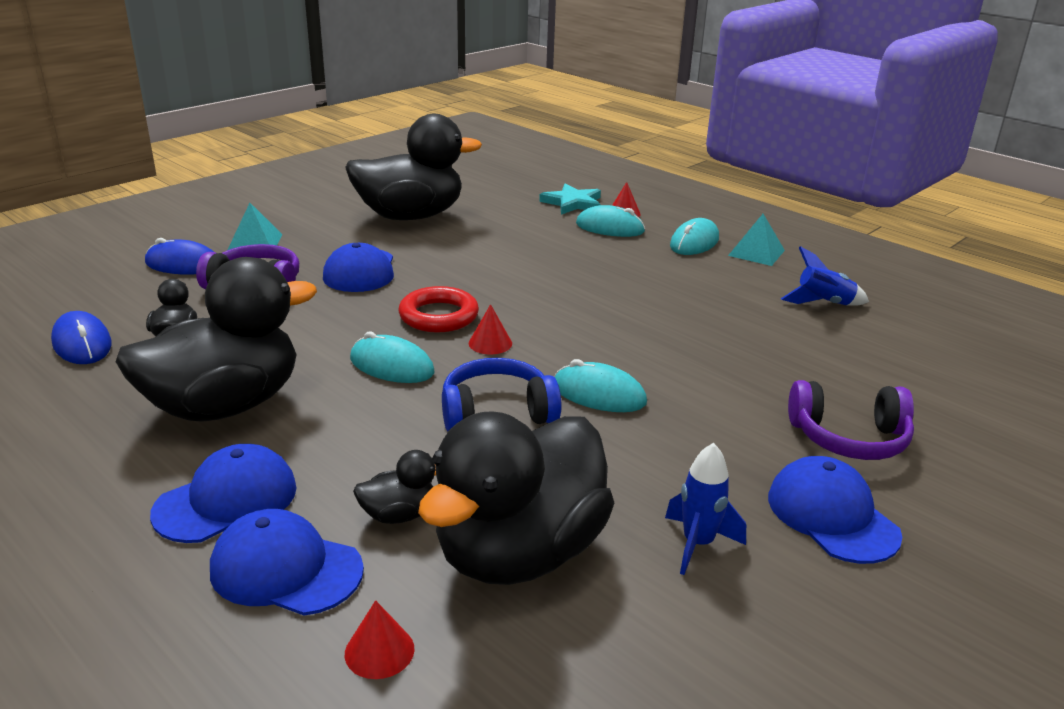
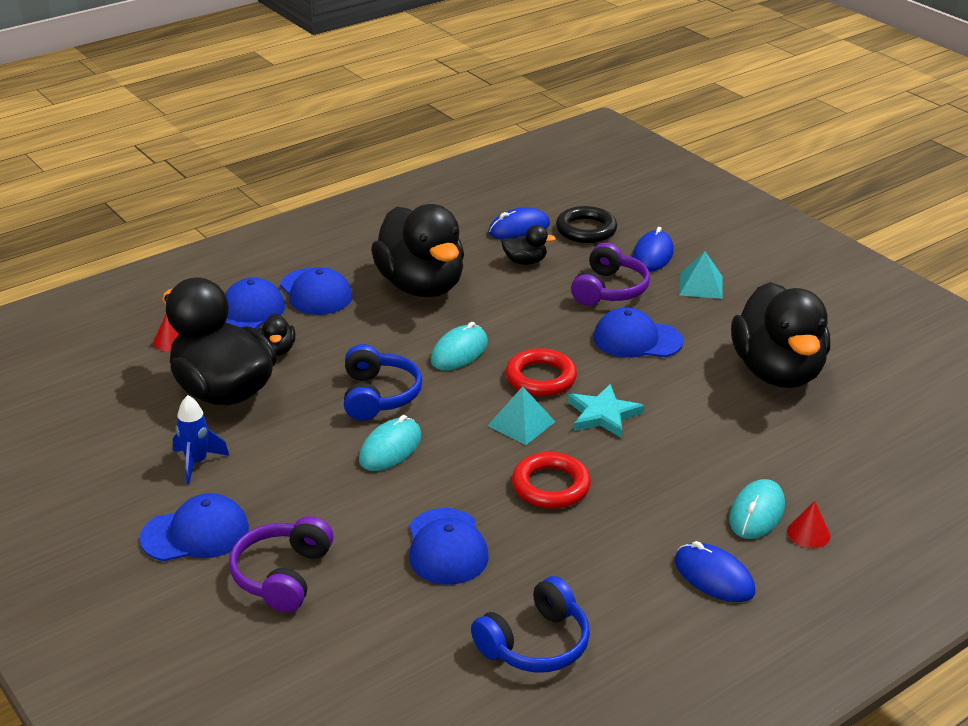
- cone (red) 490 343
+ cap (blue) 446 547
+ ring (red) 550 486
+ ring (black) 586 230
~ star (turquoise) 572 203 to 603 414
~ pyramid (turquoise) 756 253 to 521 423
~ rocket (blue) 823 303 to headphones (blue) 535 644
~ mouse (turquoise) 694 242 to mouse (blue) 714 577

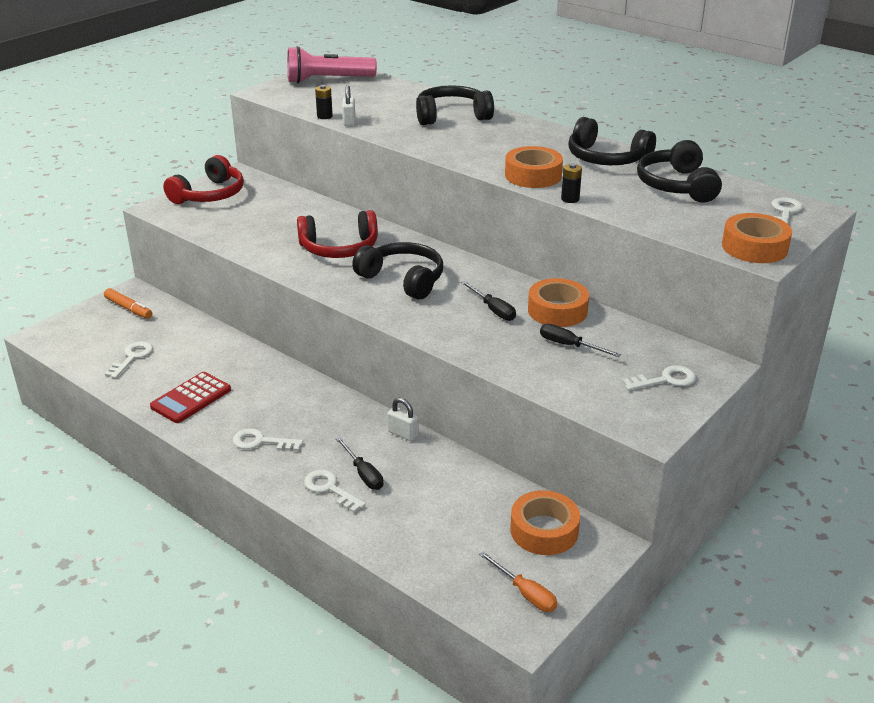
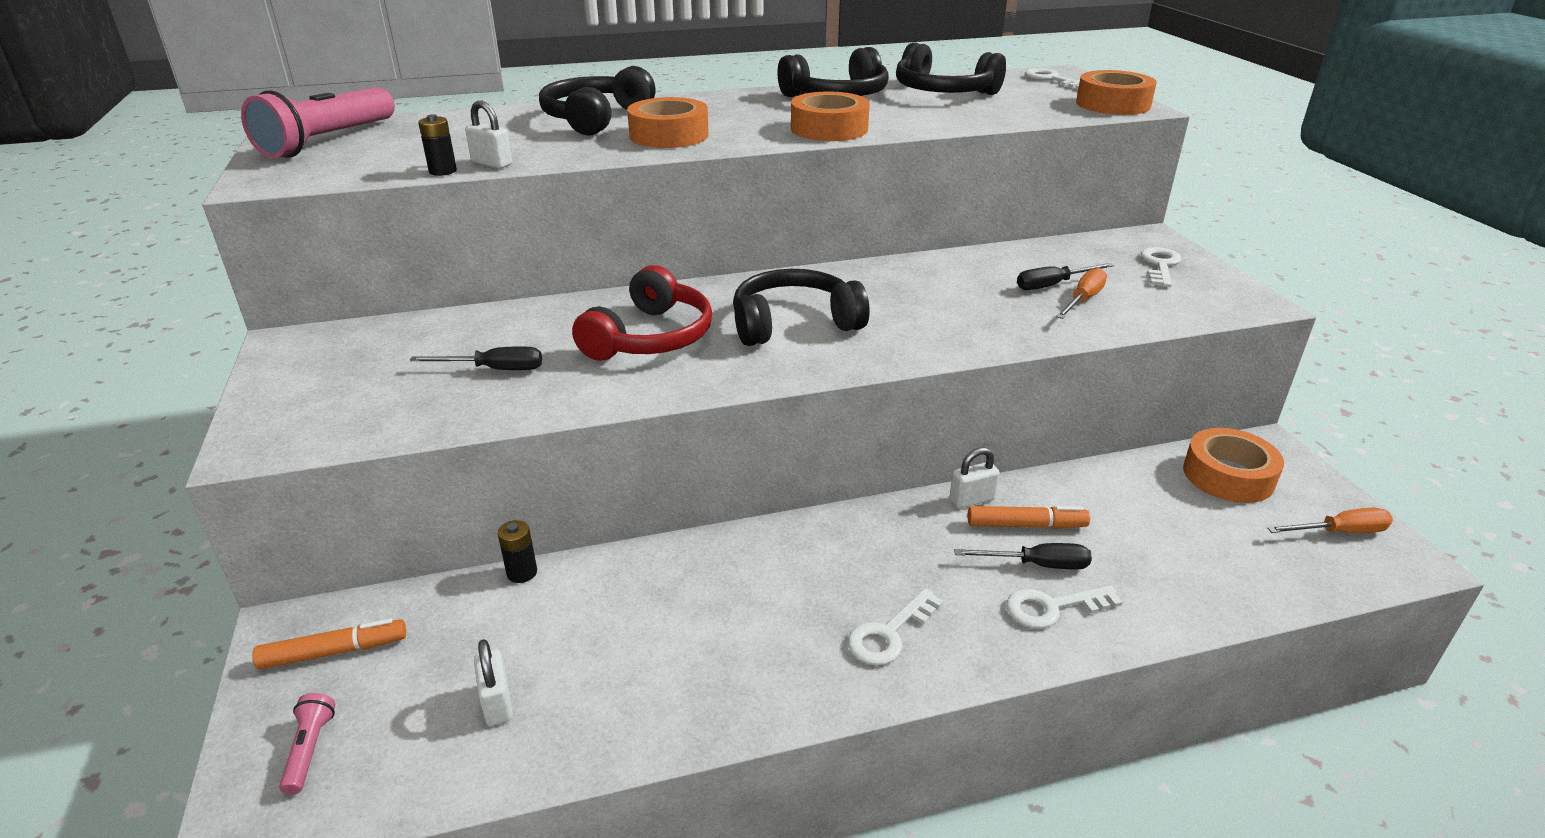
- calculator (red) 191 398
- headphones (red) 209 194
+ flashlight (pink) 310 749
+ marker (orange) 1026 525
+ screwdriver (orange) 1083 300
~ screwdriver (black) 493 310 to 494 369
~ tape (orange) 557 310 to 669 135
~ battery (black) 570 199 to 522 573
~ key (white) 132 357 to padlock (white) 497 703

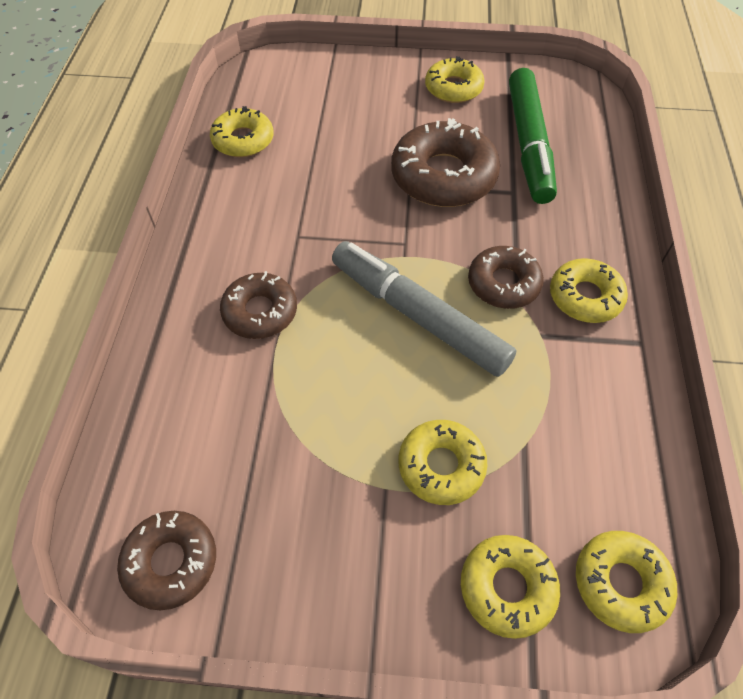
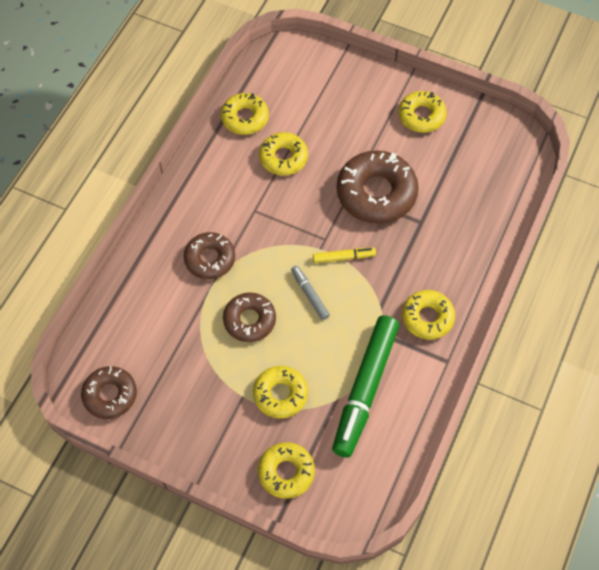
+ marker (yellow) 343 257
~ donut (brown) 503 283 to 249 320
~ marker (green) 529 144 to 365 389
~ donut (yellow) 621 583 to 283 158
~ marker (grey) 418 316 = 309 295 x0.44

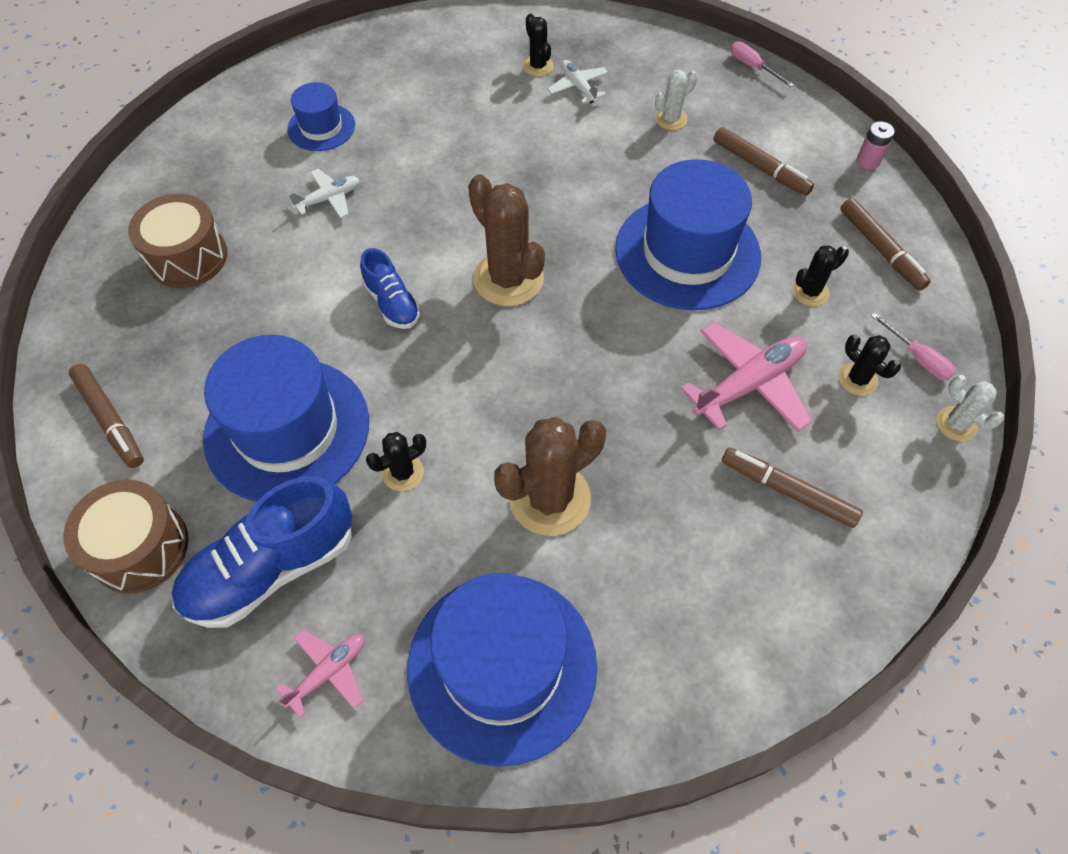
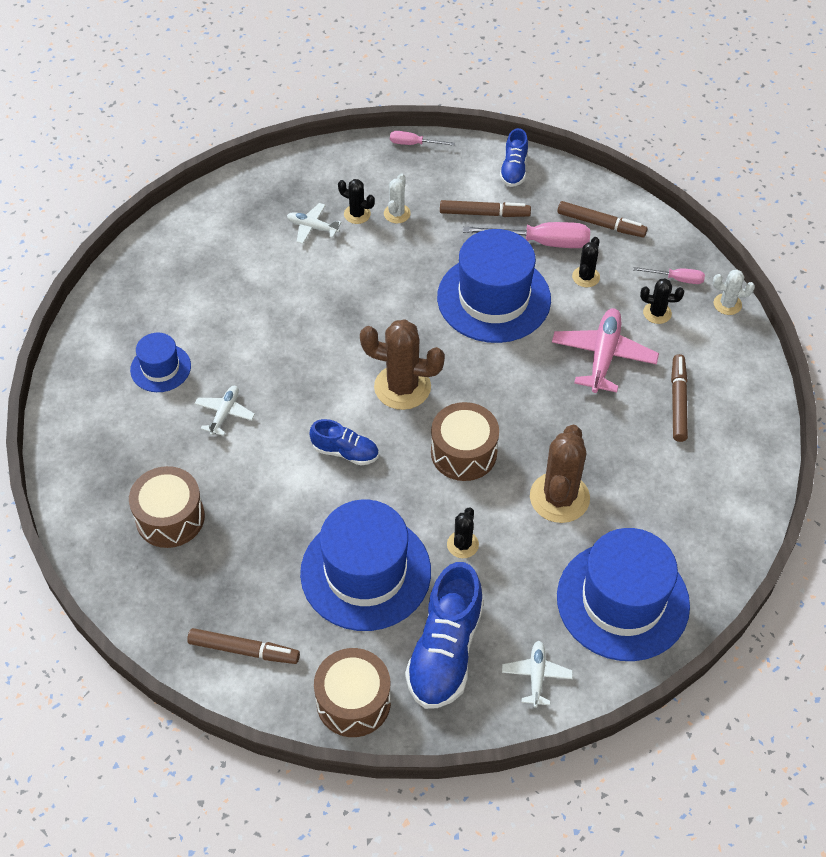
- battery (pink) 868 161
+ drum (brown) 463 452
+ screwdriver (pink) 541 242
+ shoe (blue) 514 170
~ cactus (black) 538 66 to 357 214
~ plane (pink) 328 672 to plane (white) 536 676
~ marker (brown) 788 491 = 678 402 105 degrees clockwise

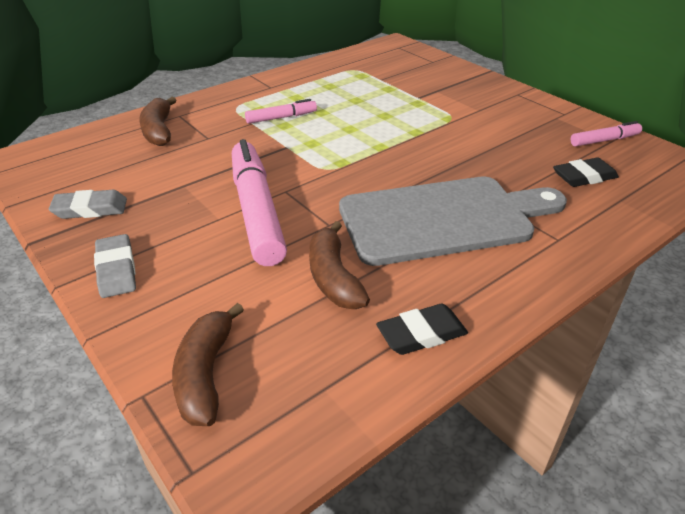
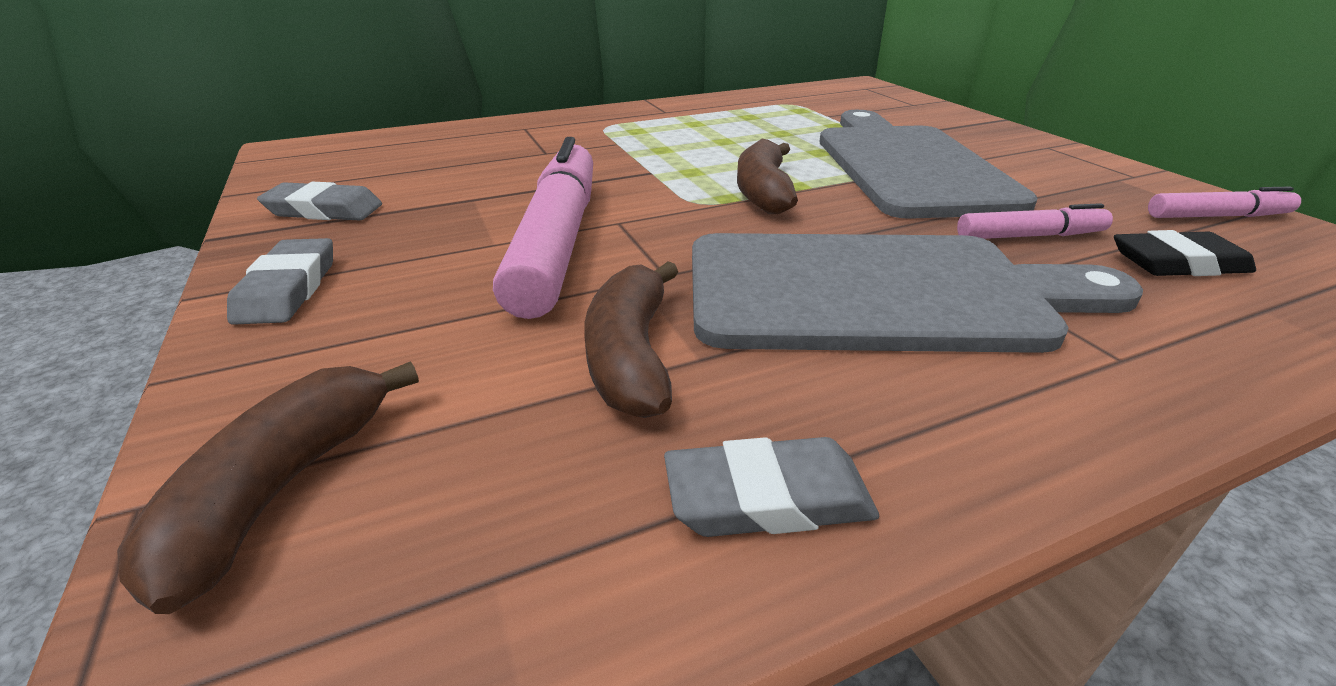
+ cutting board (grey) 907 166
~ banana (brown) 158 130 to 763 192
~ marker (pink) 281 117 to 1029 236
~ eraser (black) 421 334 to eraser (grey) 768 498

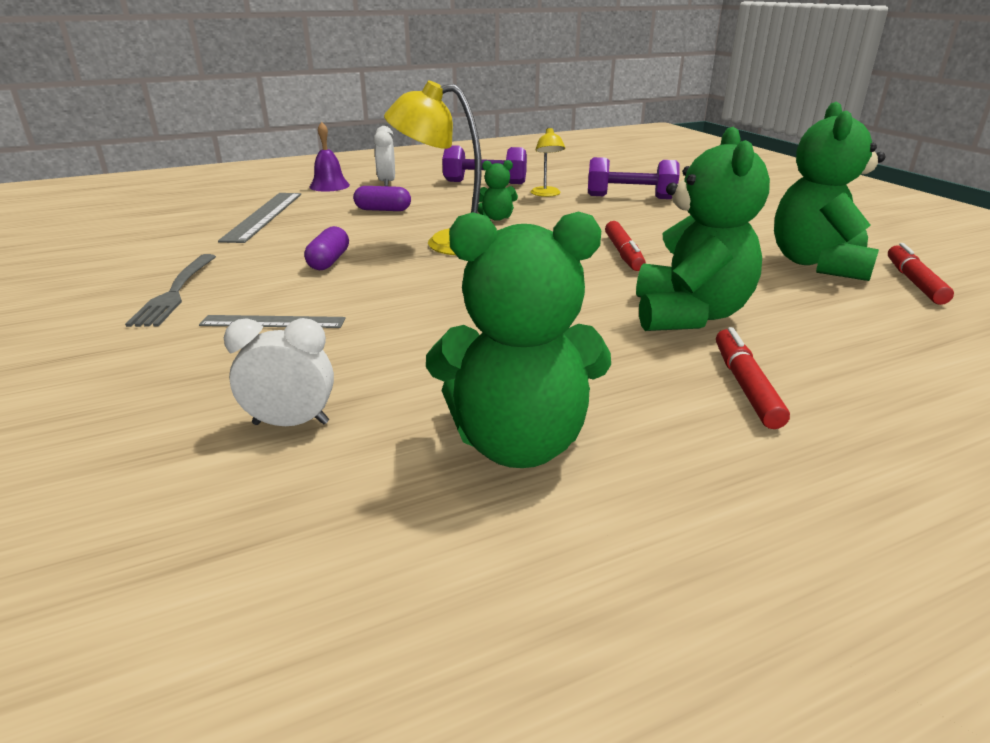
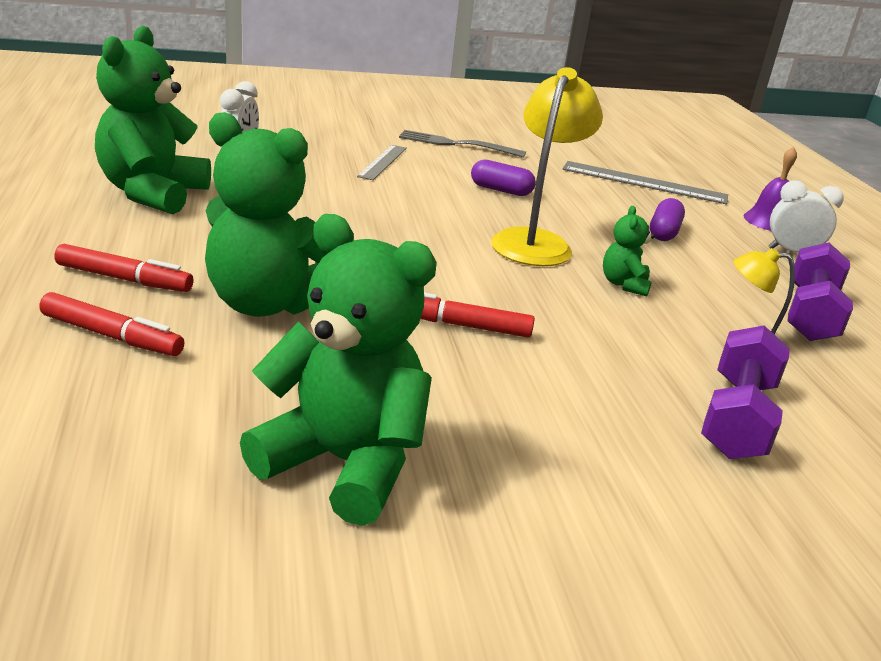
~ marker (red) 914 282 to 112 336

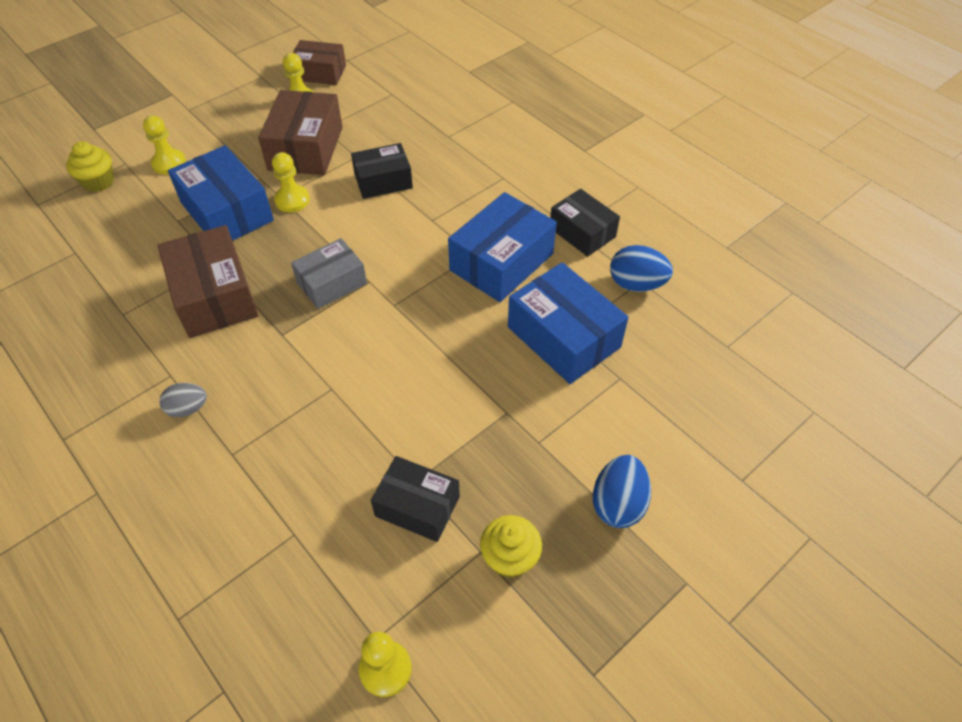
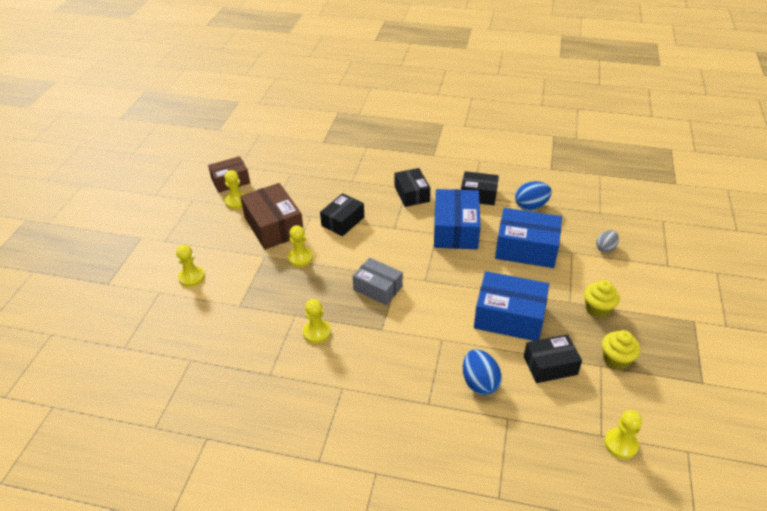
+ box (black) 412 194
~ cupcake (yellow) 98 182 to 597 309
~ egg (grey) 188 409 to 605 248
~ box (blue) 227 212 to 509 317
~ egg (blue) 618 504 to 479 382
~ box (brown) 215 296 to pawn (yellow) 317 332
~ box (grey) 331 283 = 378 288 75 degrees counterclockwise

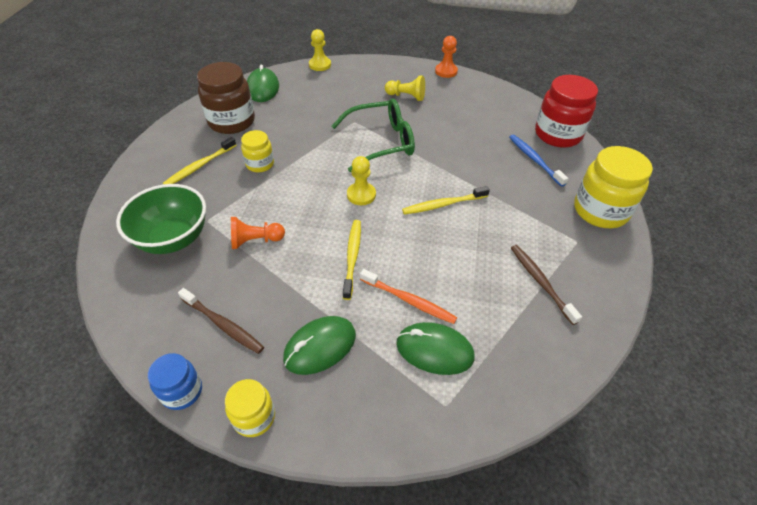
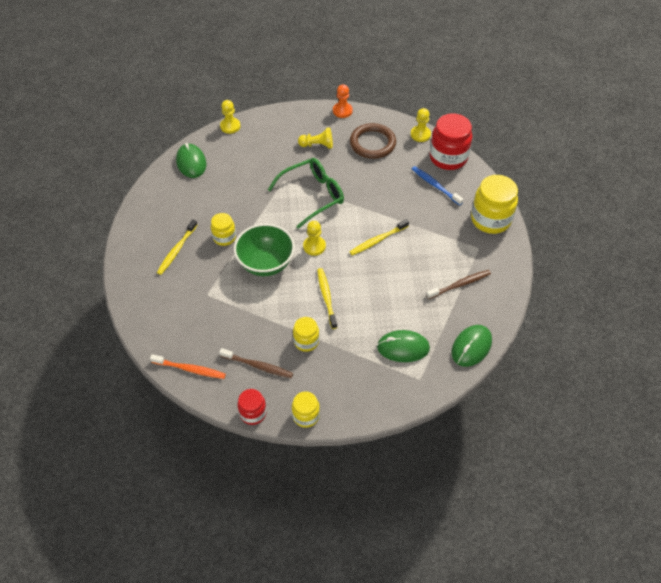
- jar (brown) 232 121
- pawn (orange) 255 241
+ jar (yellow) 306 341
+ ring (brown) 372 143
+ pawn (yellow) 420 134
~ bowl (green) 173 239 to 266 263
~ mouse (green) 320 347 to 471 347
~ toothbrush (orange) 409 300 to 190 369
~ jar (blue) 182 391 to jar (red) 253 413
~ toothbrush (brown) 540 282 = 460 285 105 degrees clockwise

